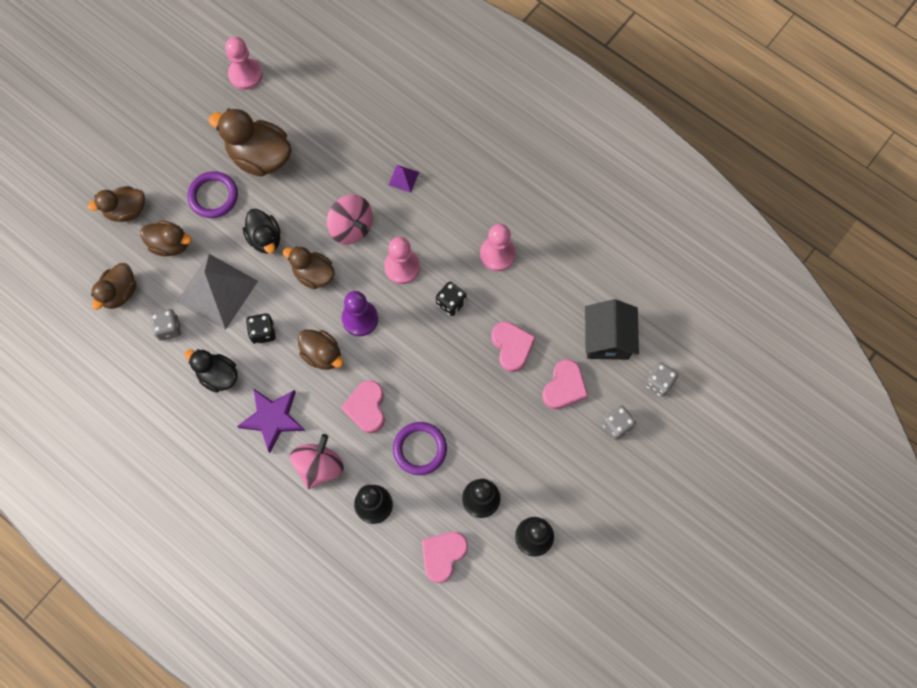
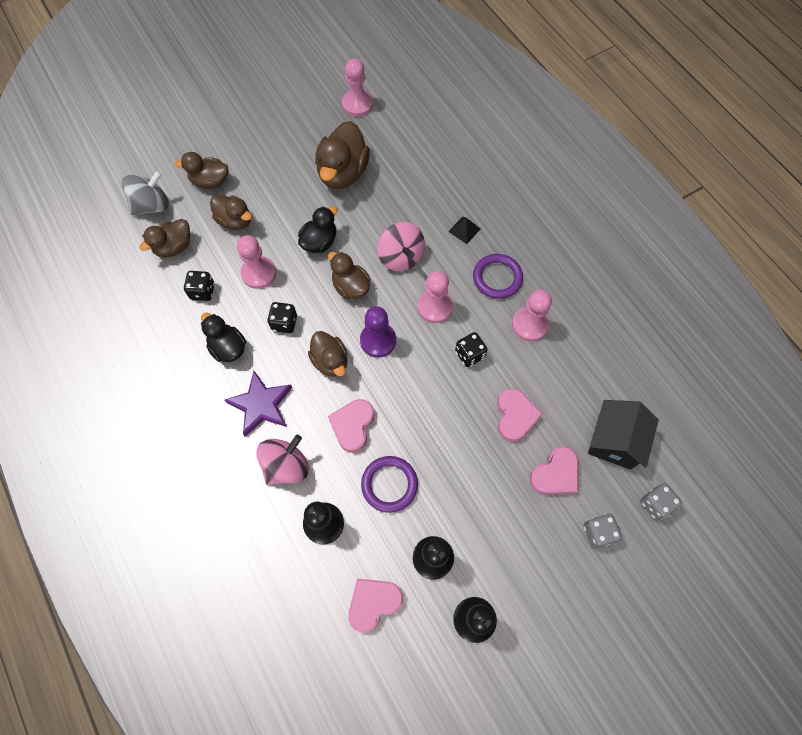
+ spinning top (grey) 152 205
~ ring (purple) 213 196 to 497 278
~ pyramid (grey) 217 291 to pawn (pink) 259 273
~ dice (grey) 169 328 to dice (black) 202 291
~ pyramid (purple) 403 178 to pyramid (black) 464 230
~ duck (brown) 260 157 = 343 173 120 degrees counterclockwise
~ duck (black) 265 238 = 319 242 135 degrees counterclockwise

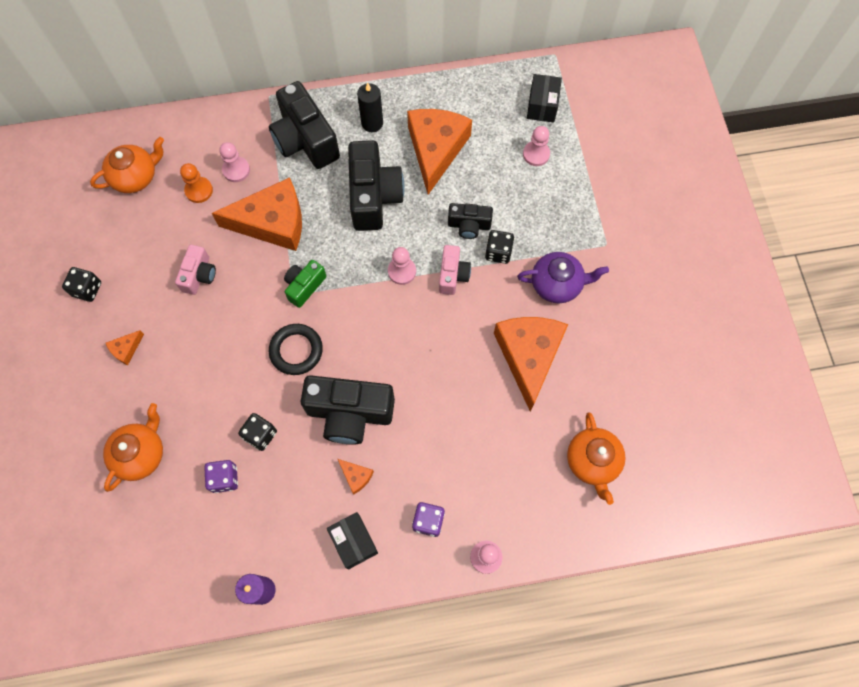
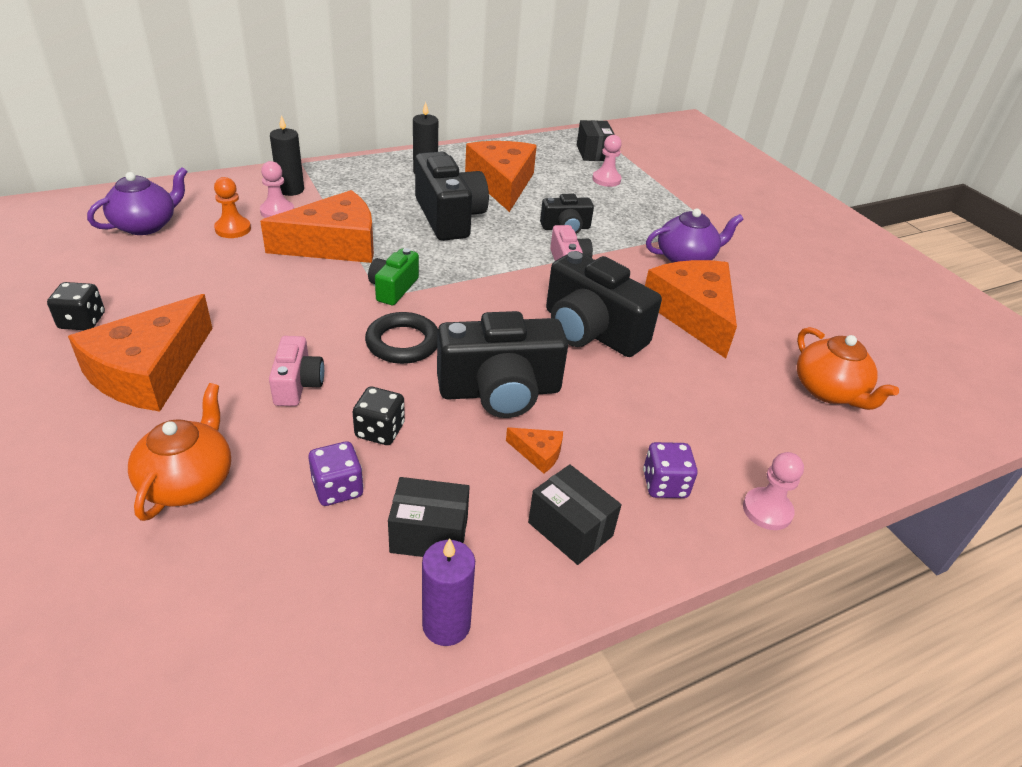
- pawn (pink) 402 271
- dice (black) 498 252
+ candle (black) 290 190
+ box (black) 429 534
~ camera (pink) 199 275 to 297 384
~ camera (black) 305 140 to 591 331
~ teapot (orange) 135 177 to teapot (purple) 146 225
~ cheese (orange) 126 349 = 149 371 x2.49

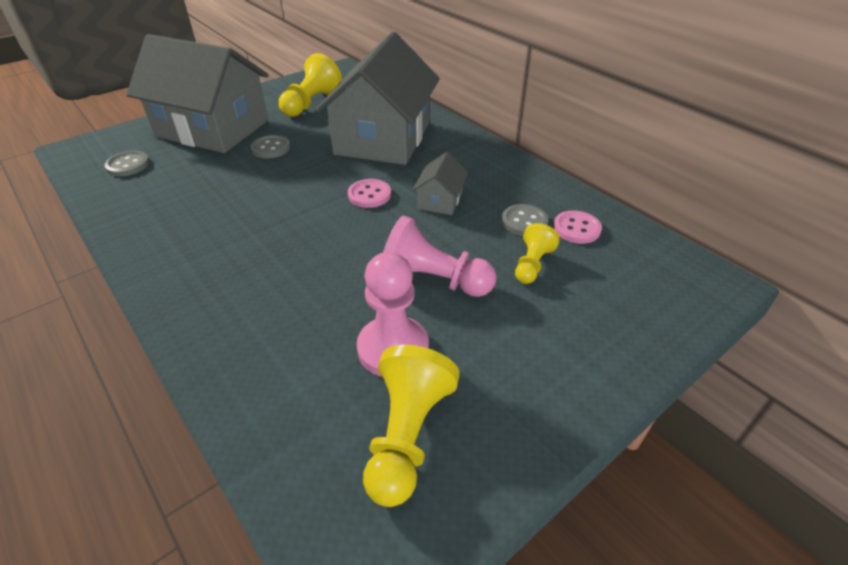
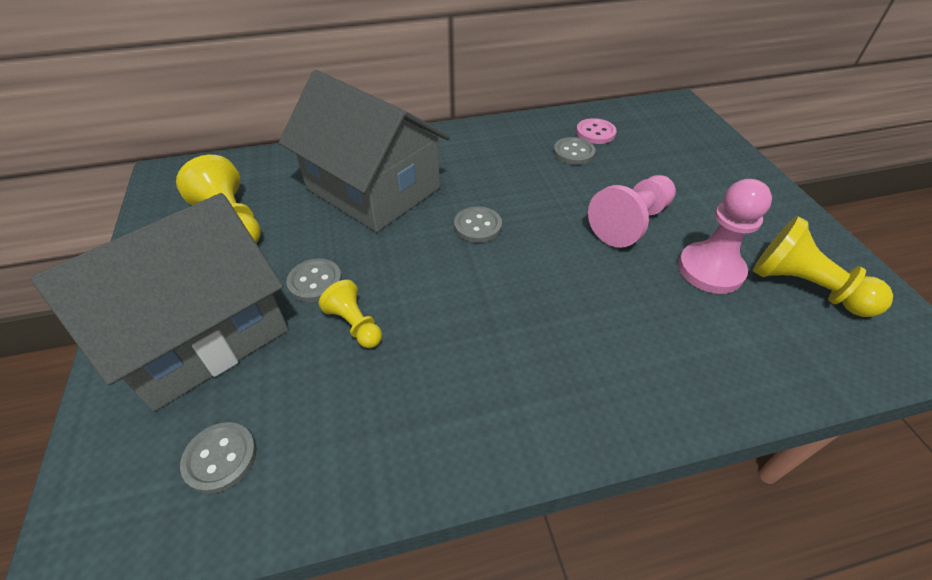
- house (grey) 440 200
~ pawn (yellow) 532 265 to 355 324
~ button (pink) 369 195 to button (grey) 477 226

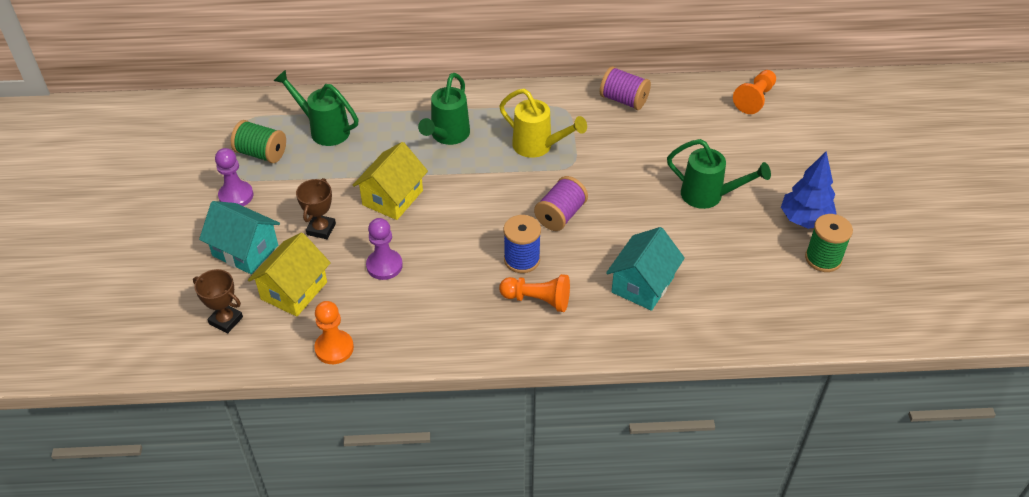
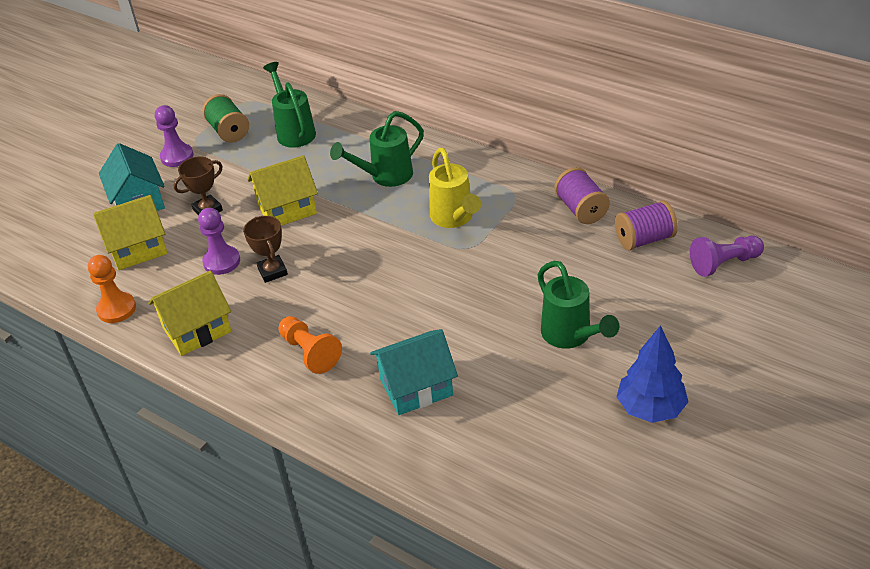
- spool (blue) 522 259
- spool (green) 823 258
+ house (yellow) 197 330
~ trophy (brown) 226 320 to 272 271
~ spool (purple) 560 215 to 644 239
~ pawn (orange) 755 99 to pawn (purple) 724 263

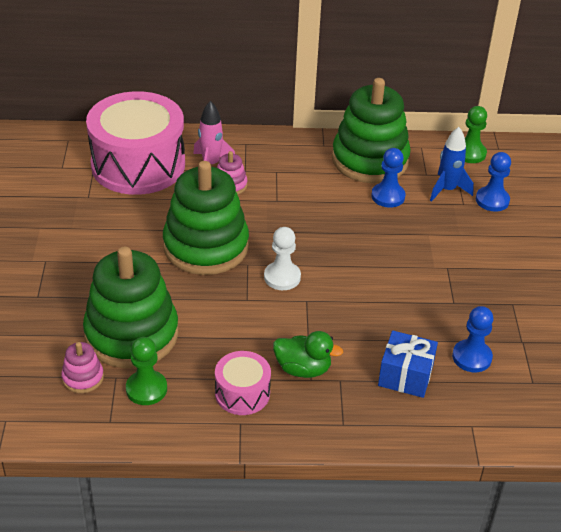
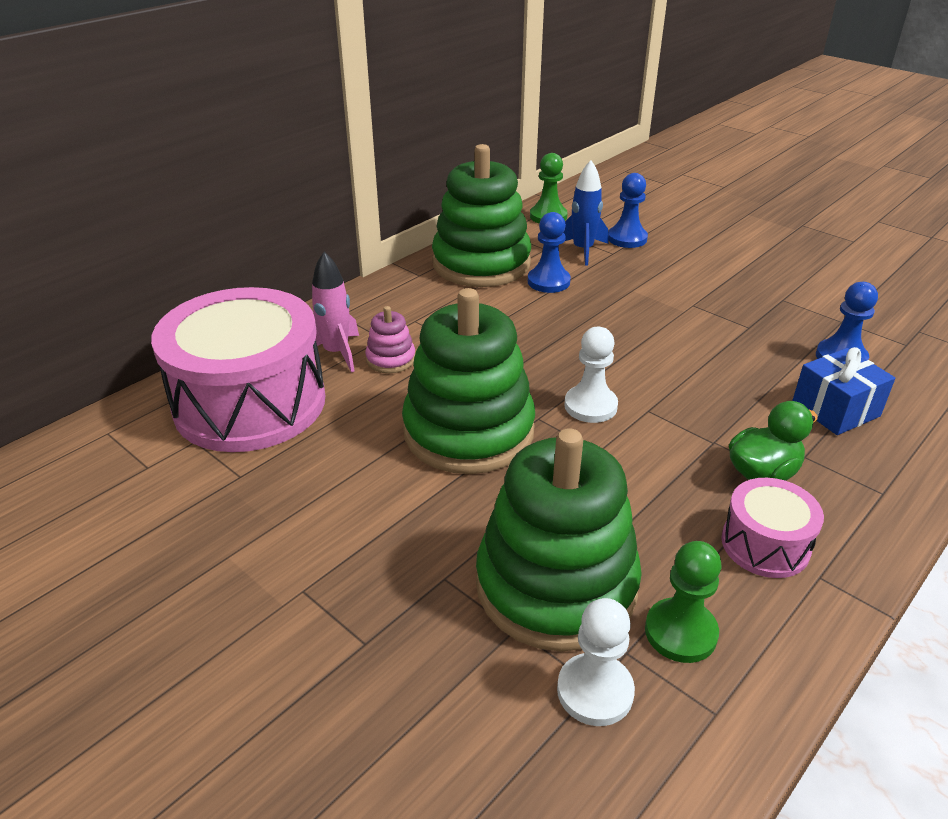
~ stacking toy (pink) 83 378 to pawn (white) 595 691

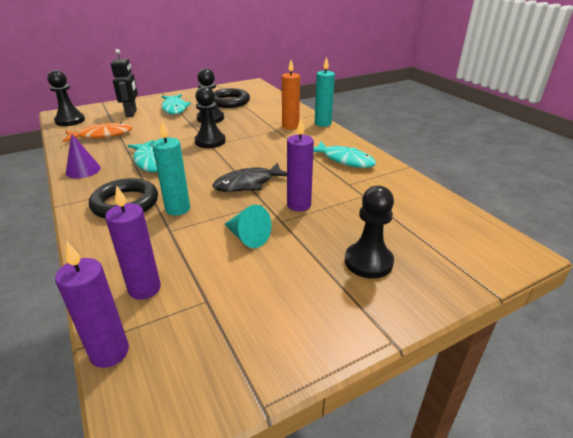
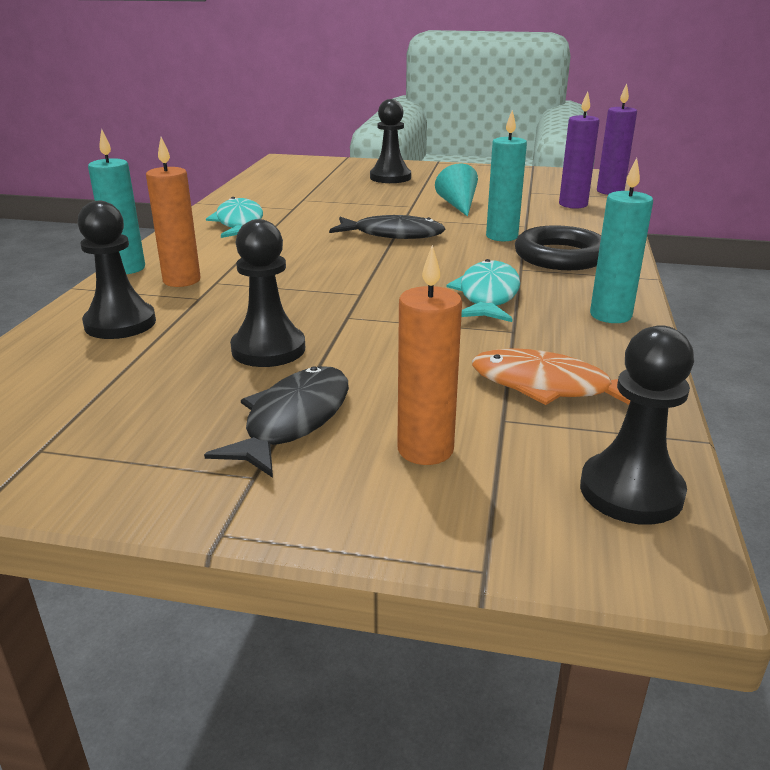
- ring (black) 229 102
- candle (purple) 299 205
~ pawn (black) 210 141 to 120 323
~ cone (purple) 83 170 to candle (turquoise) 610 315
~ robot (black) 131 113 to candle (orange) 425 450
~ fish (turquoise) 174 108 to fish (black) 293 420

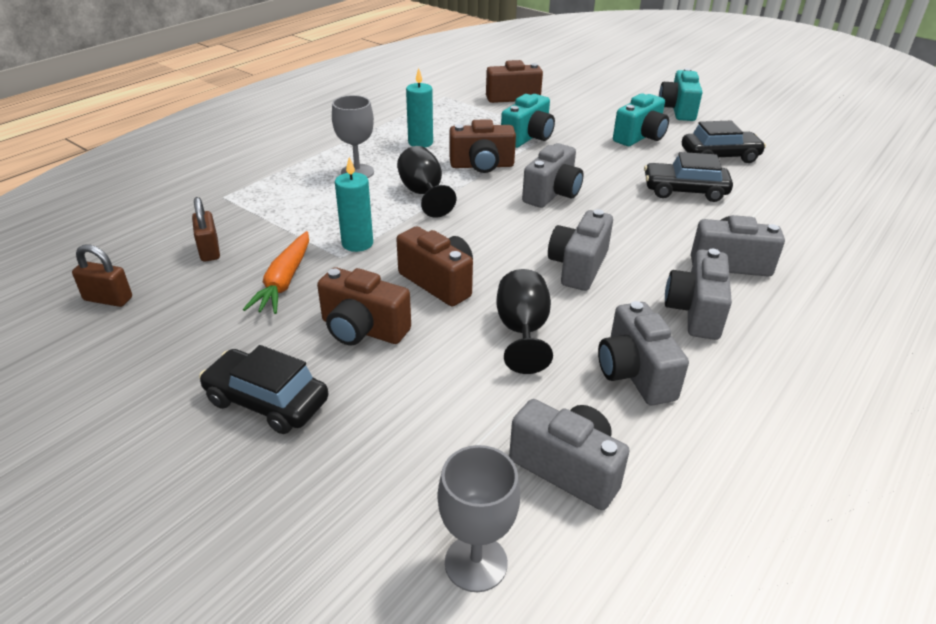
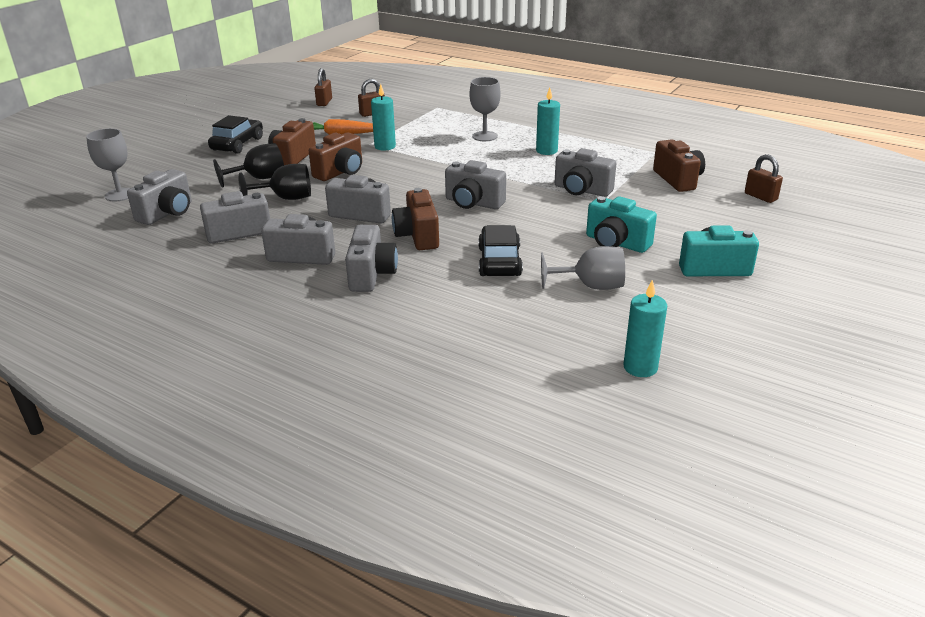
+ candle (turquoise) 640 367
+ padlock (brown) 760 197
~ goblet (black) 423 194 to 259 178
~ camera (brown) 482 165 to 418 236
~ car (black) 719 156 to goblet (grey) 591 286
~ camera (turquoise) 528 137 to camera (grey) 582 190

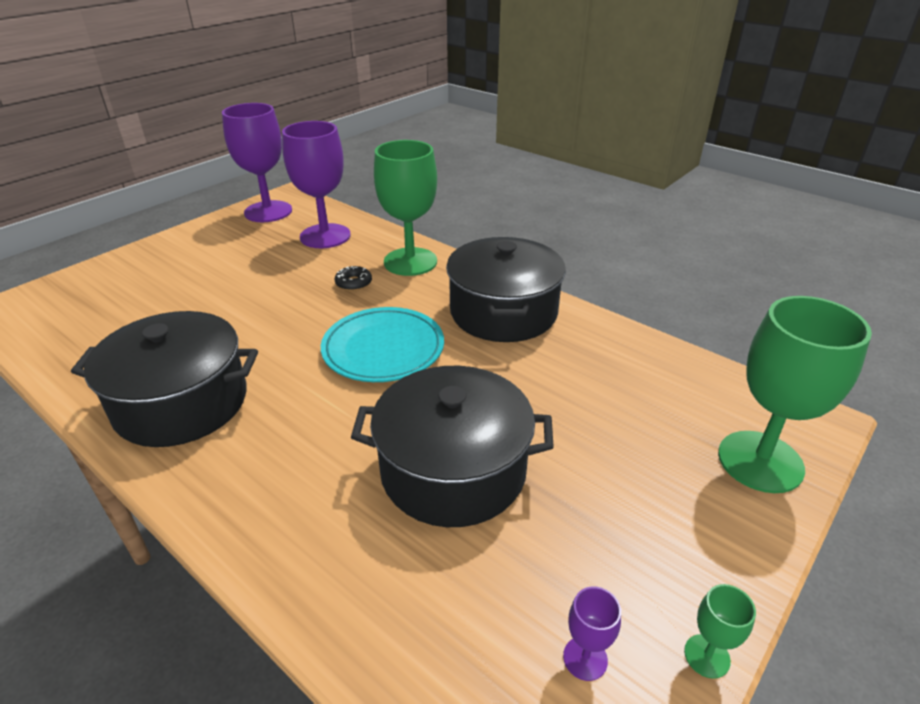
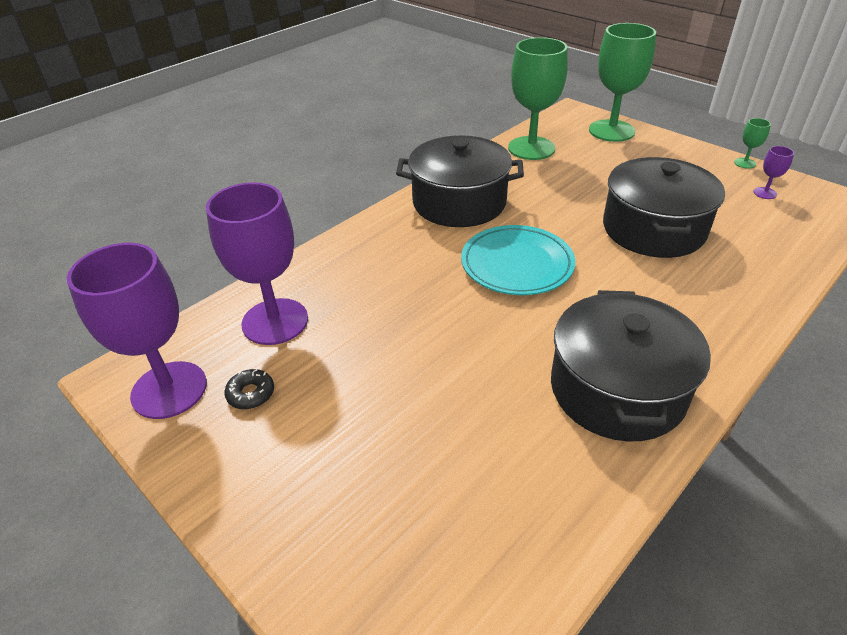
~ donut (black) 353 283 to 251 394
~ goblet (green) 410 262 to 531 148

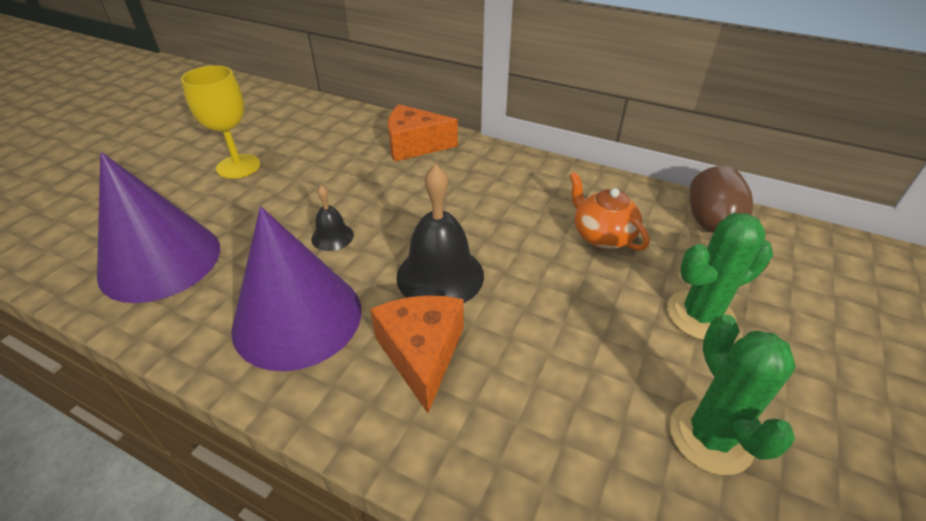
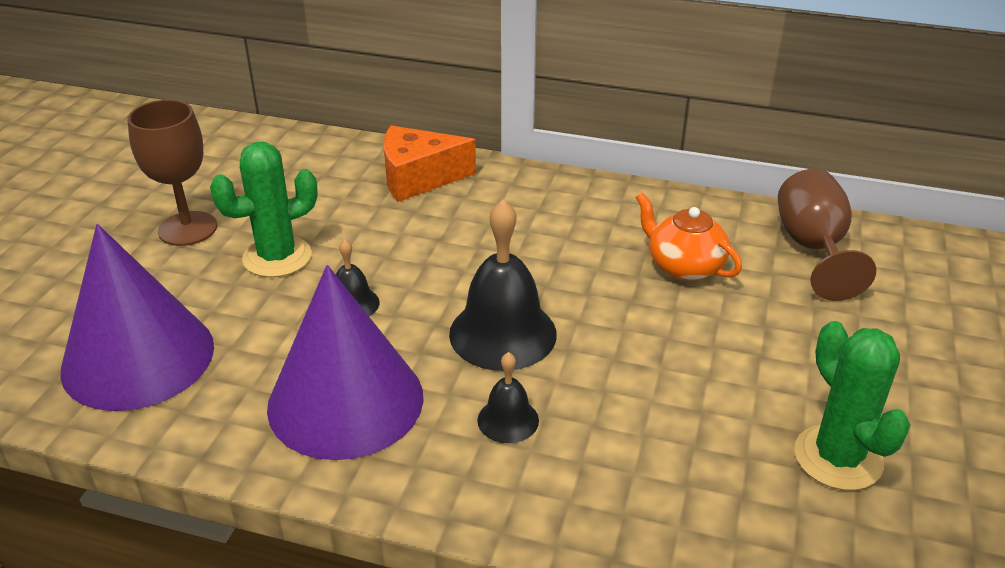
~ cactus (green) 700 315 to 277 257
~ cheese (orange) 421 354 to bell (black) 508 420
~ goblet (yellow) 238 166 to goblet (brown) 187 229

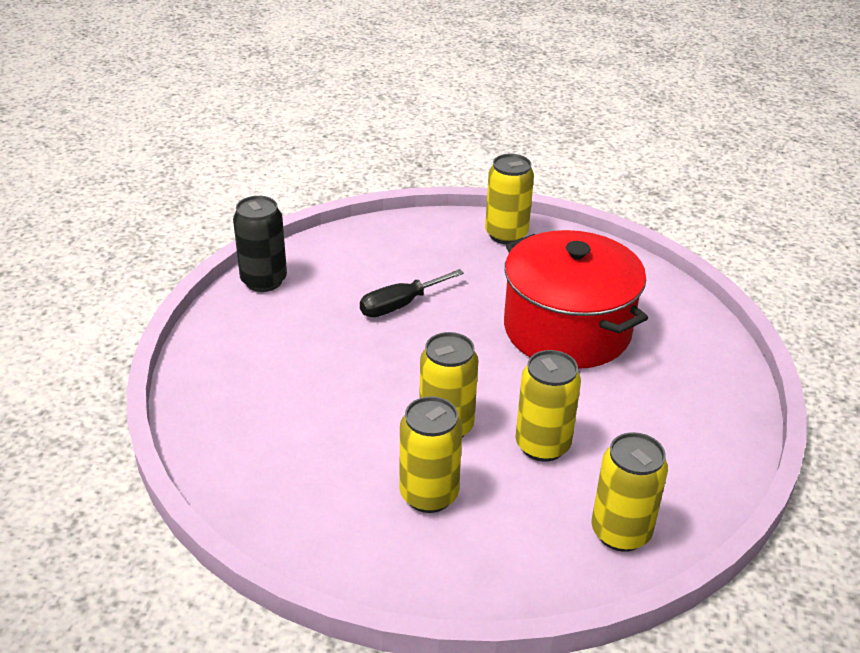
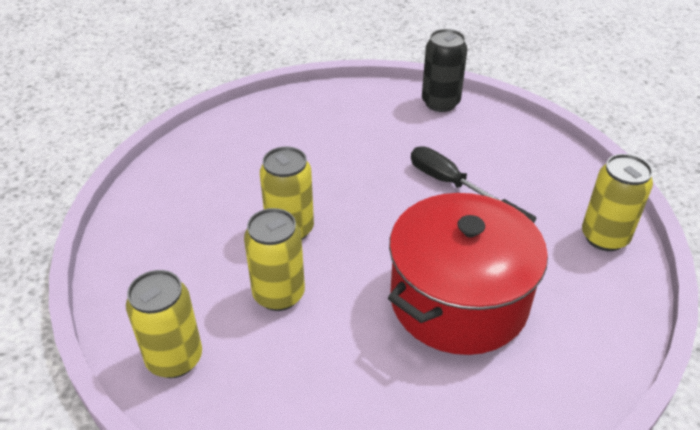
- can (yellow) 429 495

